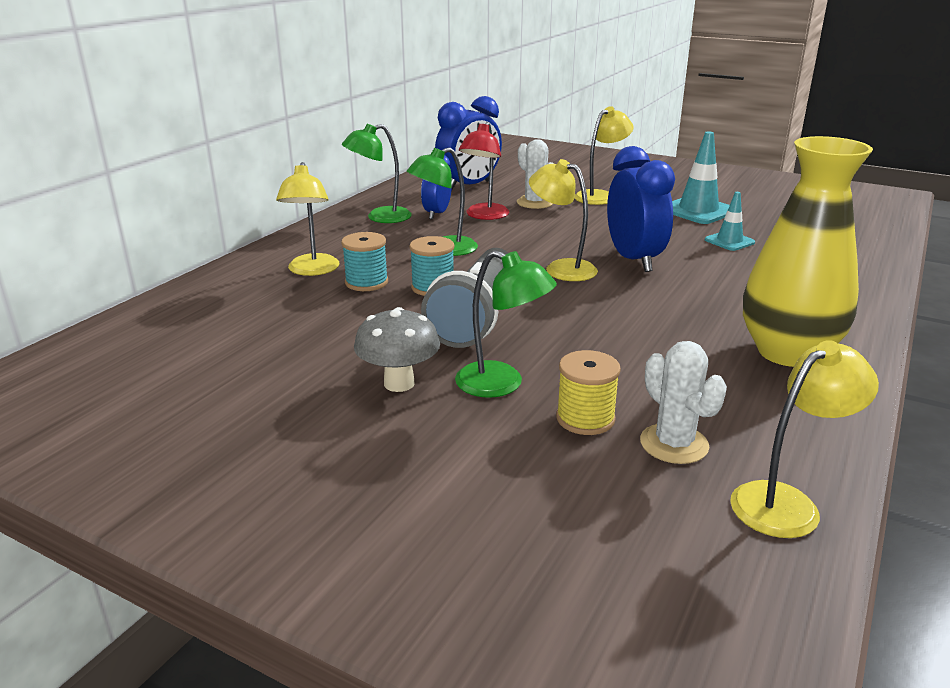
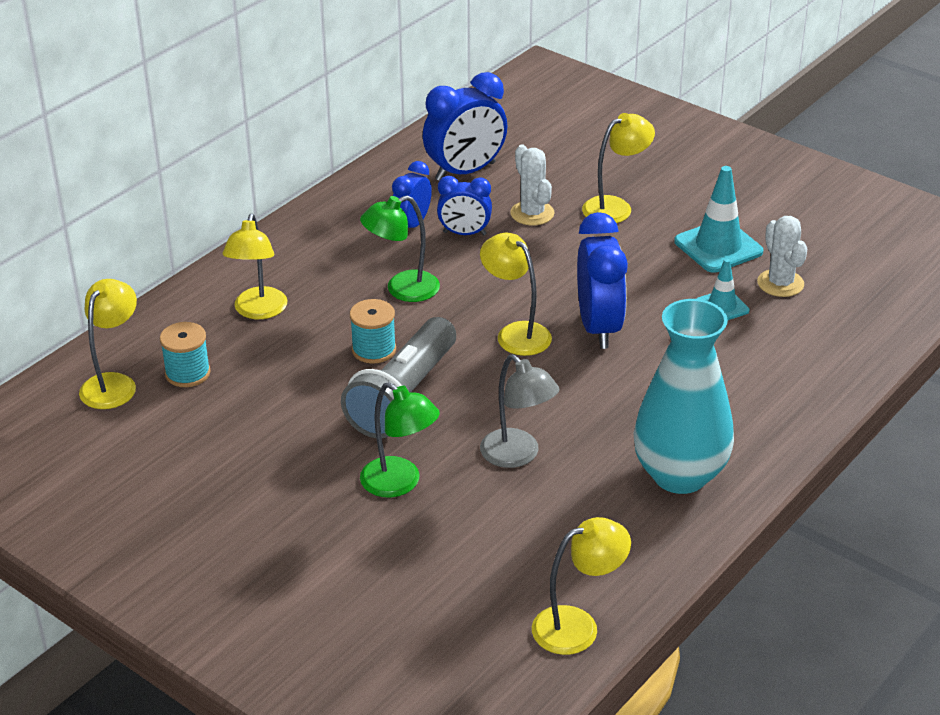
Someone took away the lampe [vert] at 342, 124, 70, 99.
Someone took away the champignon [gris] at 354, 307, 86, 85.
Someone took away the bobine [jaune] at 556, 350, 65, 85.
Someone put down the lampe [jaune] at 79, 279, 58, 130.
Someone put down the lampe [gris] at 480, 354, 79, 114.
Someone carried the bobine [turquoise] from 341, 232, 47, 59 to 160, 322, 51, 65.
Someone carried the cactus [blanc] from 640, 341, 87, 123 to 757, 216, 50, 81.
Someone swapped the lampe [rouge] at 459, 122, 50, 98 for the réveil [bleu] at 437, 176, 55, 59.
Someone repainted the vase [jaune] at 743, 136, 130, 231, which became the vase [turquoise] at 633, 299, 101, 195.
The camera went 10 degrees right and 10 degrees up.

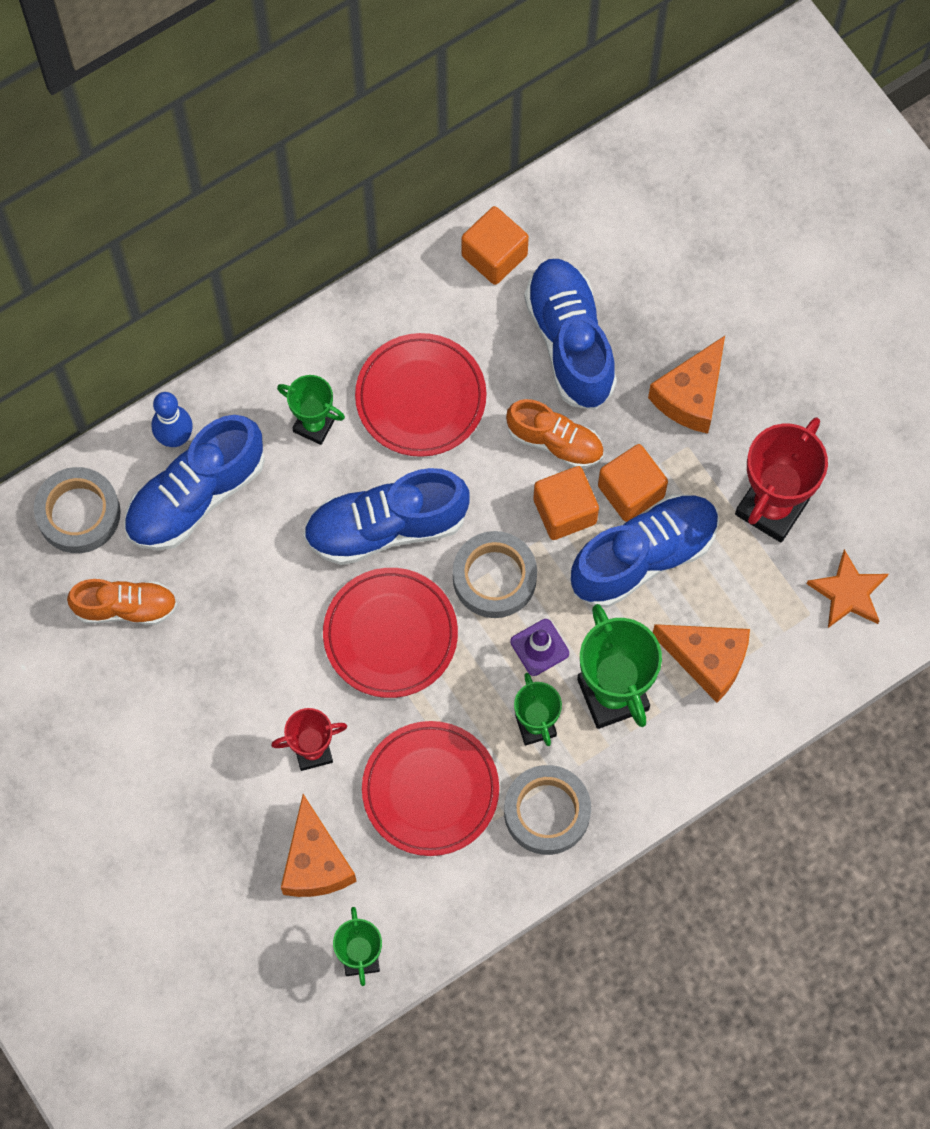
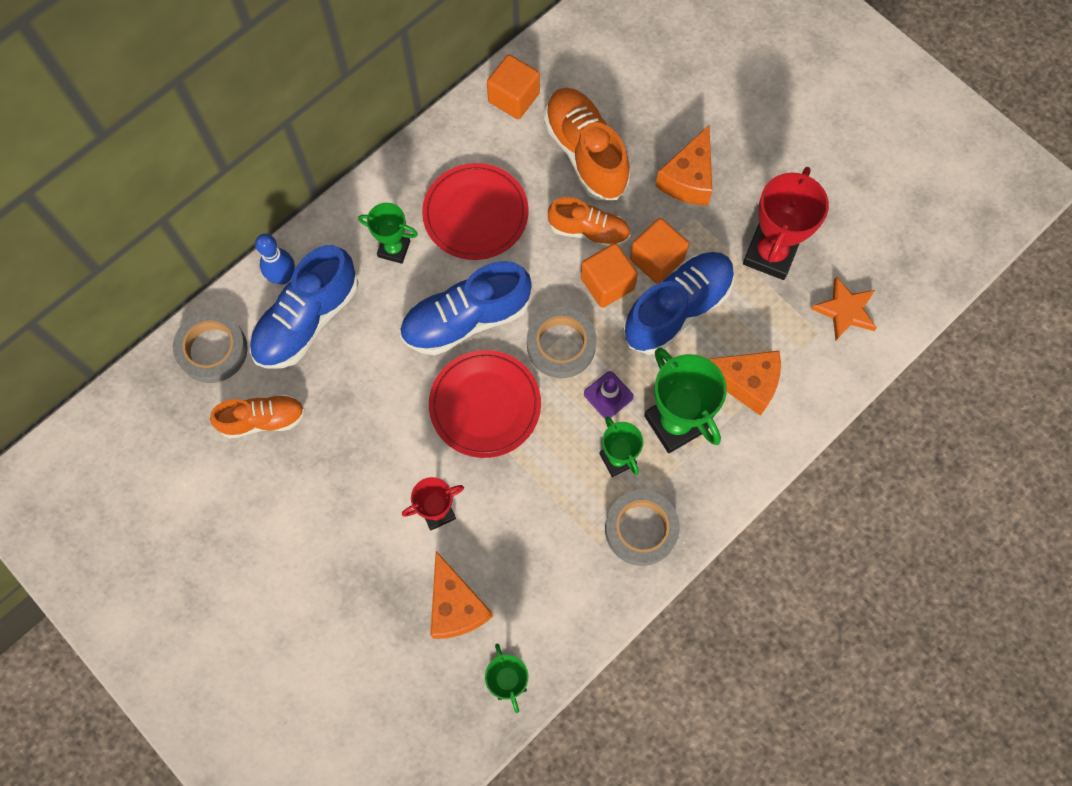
Someone took away the assiette [rouge] at 362, 721, 137, 135.
Someone repainted the chaussure [bleu] at 524, 259, 93, 151, which became the chaussure [orange] at 544, 88, 86, 112.
The camera went 10 degrees left and 0 degrees up.

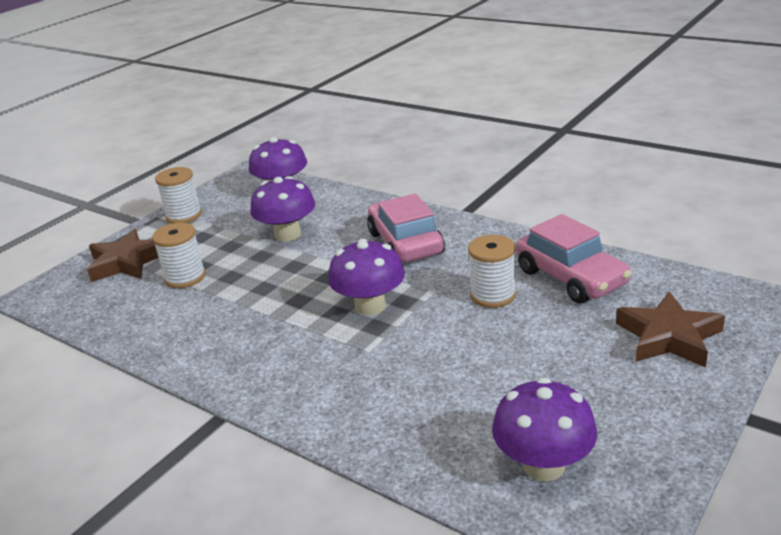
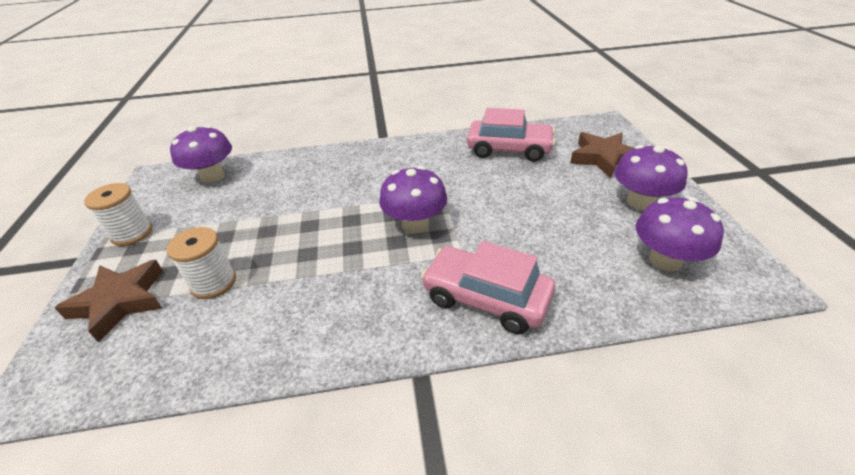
Someone took away the bobine [blanc] at 468, 235, 48, 73.
Someone carried the champignon [violet] from 250, 176, 65, 66 to 614, 145, 74, 65.
Someone carried the voiture [rose] from 367, 193, 78, 69 to 421, 241, 134, 93.
The camera went 45 degrees left and 10 degrees up.

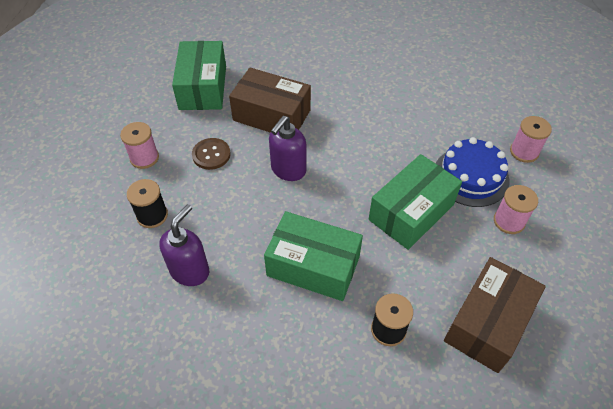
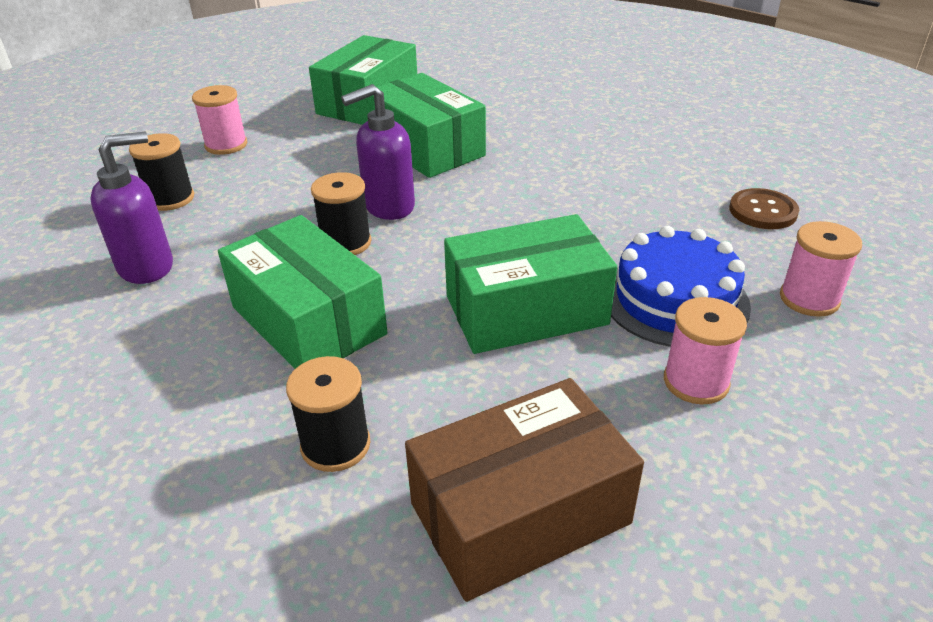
Someone put down the bobine [noir] at 311, 172, 60, 83.
Someone carried the bouton [marron] from 192, 138, 39, 32 to 729, 188, 70, 41.
Someone repainted the boîte [marron] at 229, 68, 82, 64, which became the boîte [vert] at 366, 73, 120, 105.
The camera went 30 degrees right and 15 degrees down.

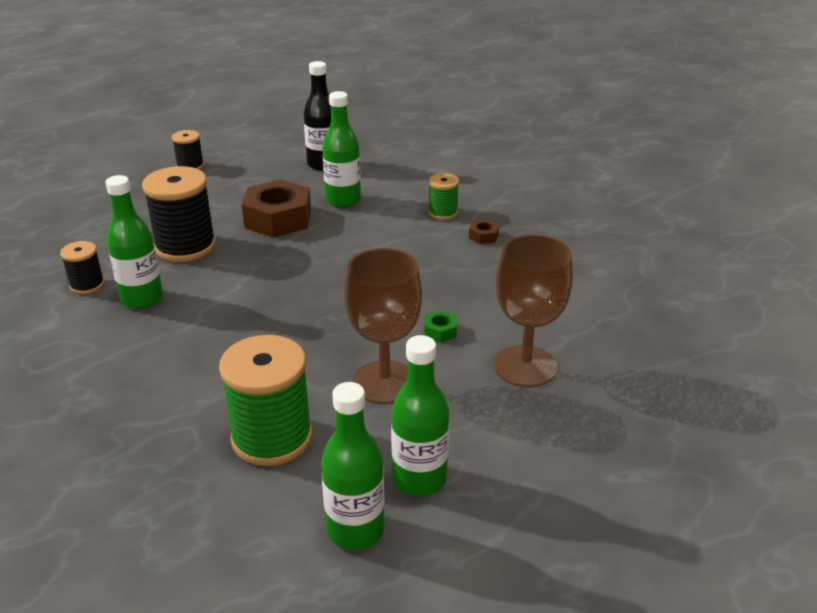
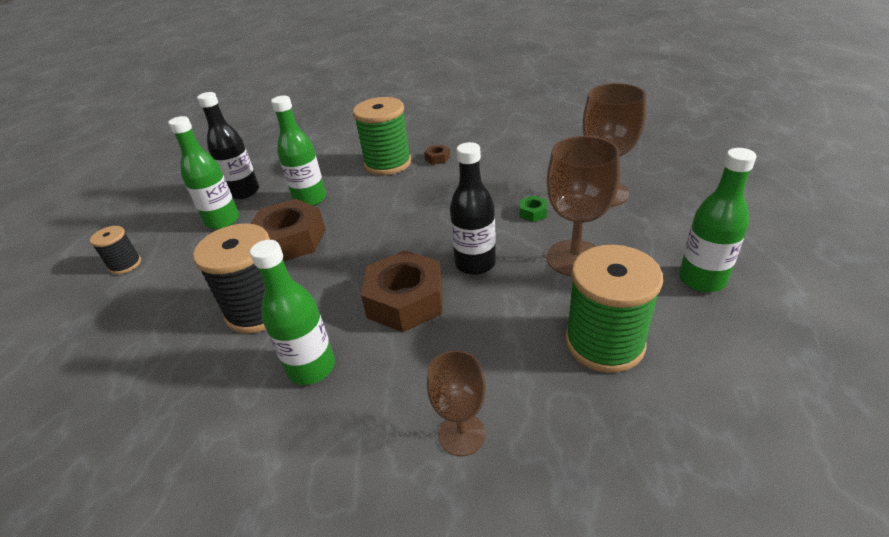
Someone took away the bobine [noir] at 60, 241, 44, 53.
Someone put down the écrou [marron] at 361, 250, 82, 82.
Someone put down the verre à pied [marron] at 427, 350, 59, 106.
Someone put down the bouteille [noir] at 450, 142, 46, 133.
Someone carried the bouteille [vert] from 321, 382, 63, 168 to 168, 116, 71, 114.
Someone scaled the bobine [vert] at 428, 173, 31, 47 by 1.91.
The camera went 50 degrees left and 5 degrees up.

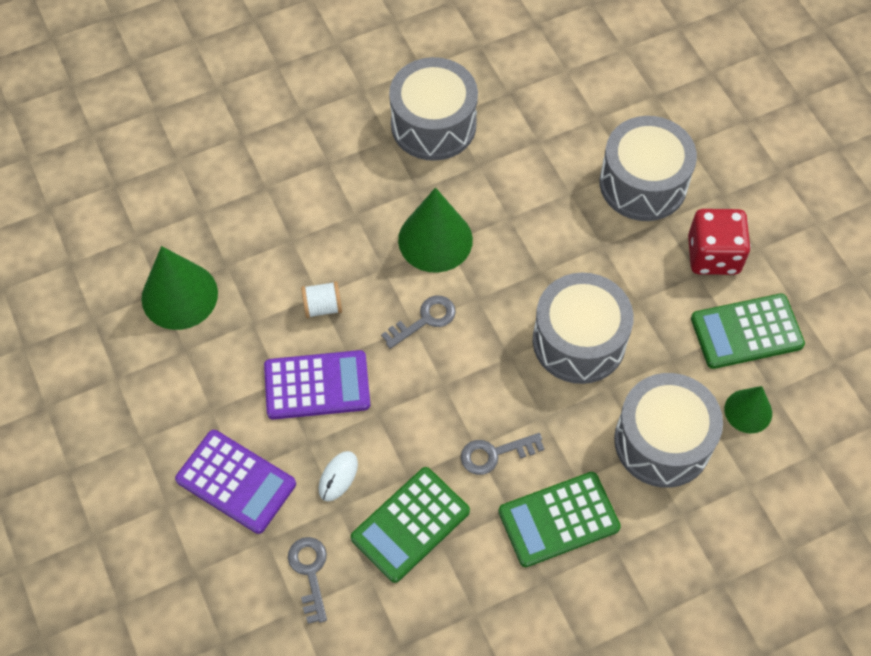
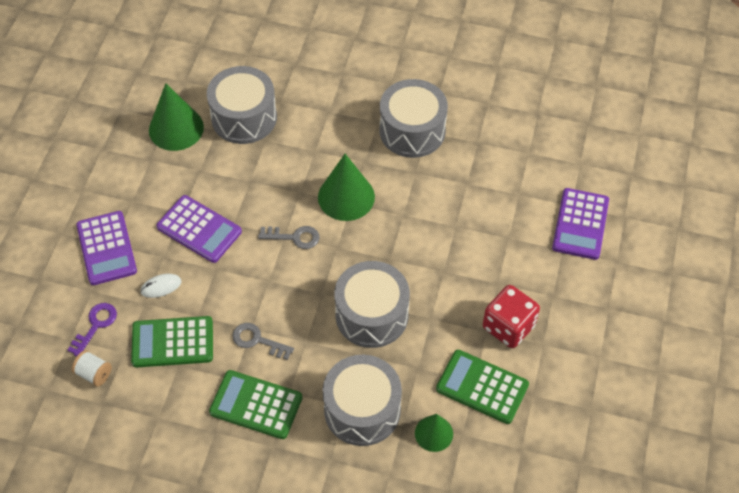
Someone put down the calculatrice [violet] at 552, 188, 57, 72.
Someone carried the bobine [blanc] from 301, 281, 41, 37 to 72, 350, 40, 37.
Someone carried the tambour [gris] from 600, 116, 97, 105 to 207, 66, 70, 78.
Someone repainted the clé [gris] at 288, 537, 39, 87, which became the clé [violet] at 68, 303, 49, 53.
The camera went 40 degrees right and 5 degrees down.

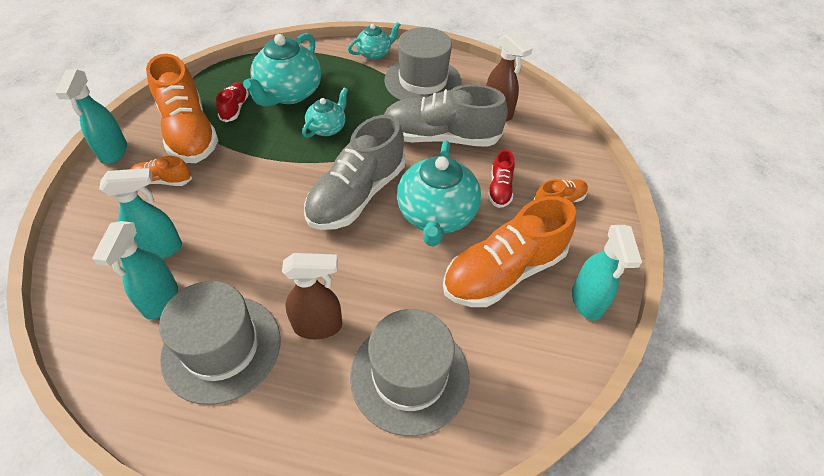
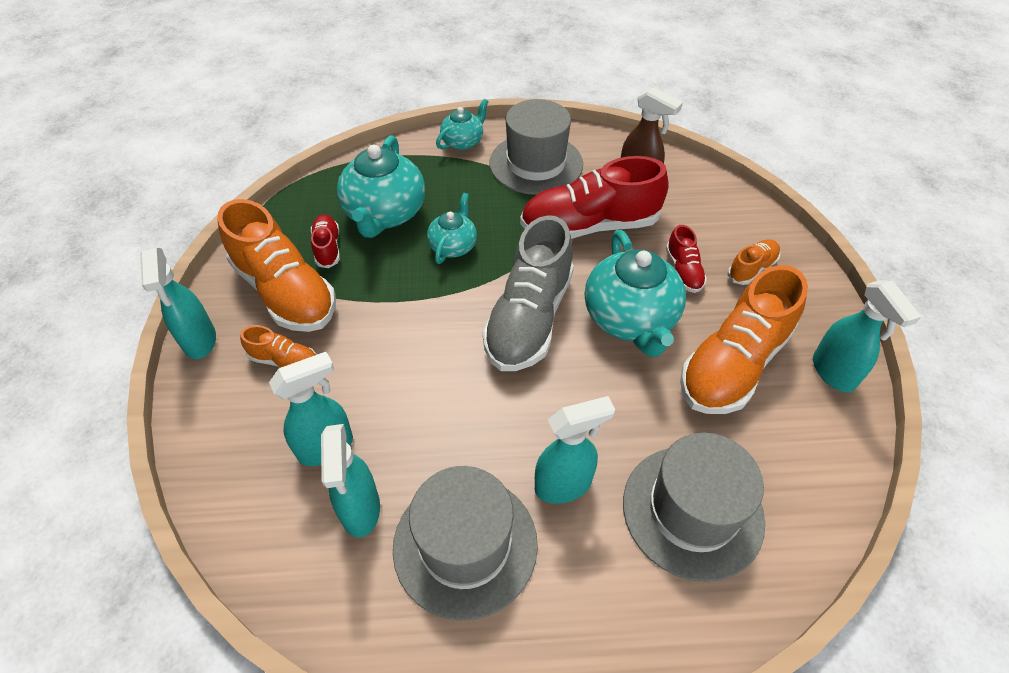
Someone repainted the vaporisateur [marron] at 282, 253, 60, 86, which became the vaporisateur [turquoise] at 535, 396, 80, 108.
Someone repainted the chaussure [gris] at 384, 84, 124, 63, which became the chaussure [rouge] at 520, 156, 149, 83.
Someone rotated the chaussure [orange] at 131, 156, 61, 30 by 150 degrees counterclockwise.
The camera went 15 degrees left and 0 degrees up.

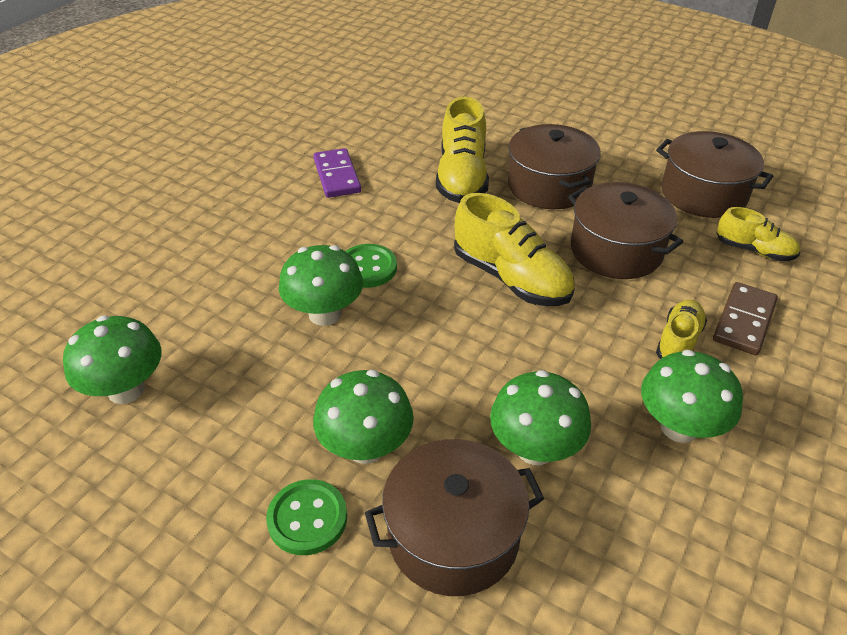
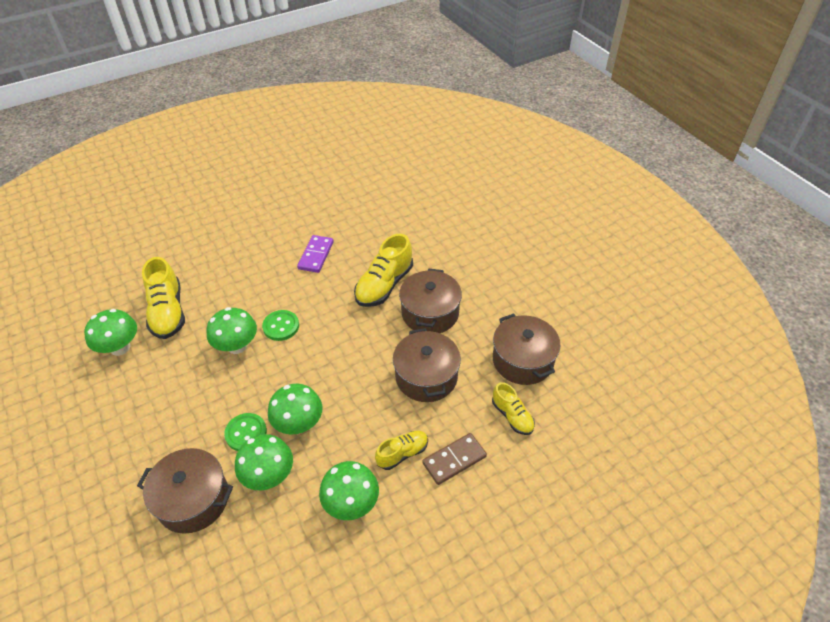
Someone carried the bouton [vert] from 266, 479, 81, 76 to 224, 413, 43, 38.
Someone carried the champignon [vert] from 313, 370, 101, 94 to 268, 384, 55, 51.
Someone carried the chaussure [jaune] from 454, 193, 121, 113 to 142, 257, 43, 82.
The camera went 30 degrees right and 5 degrees up.

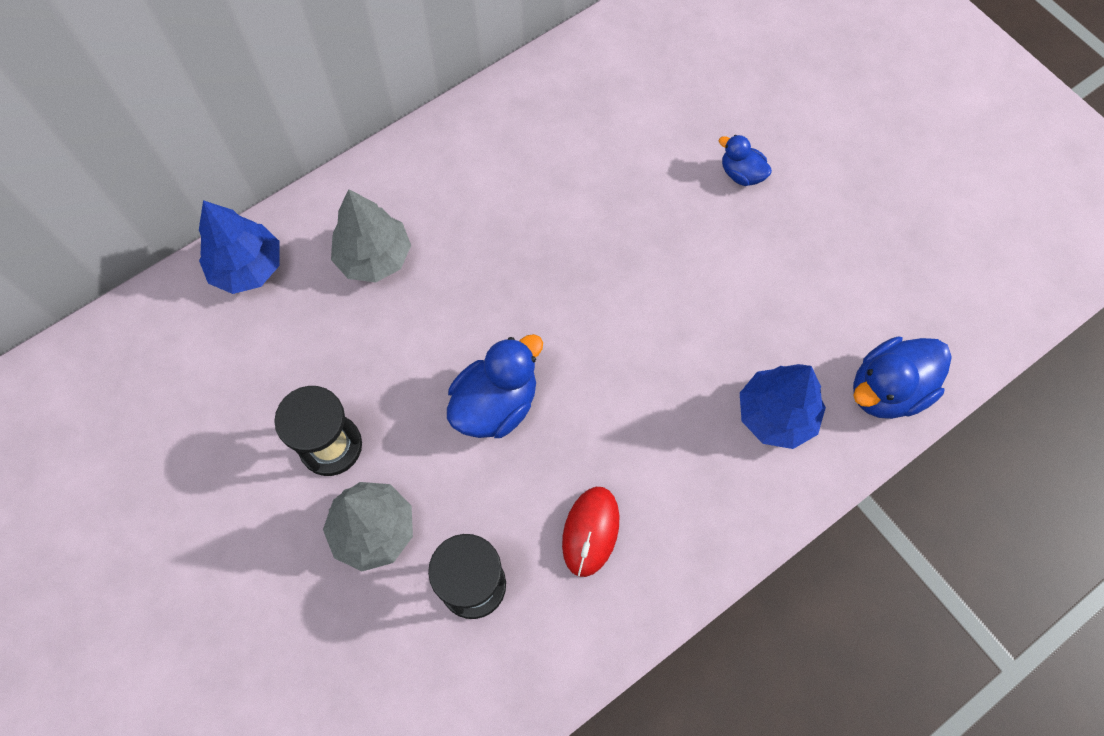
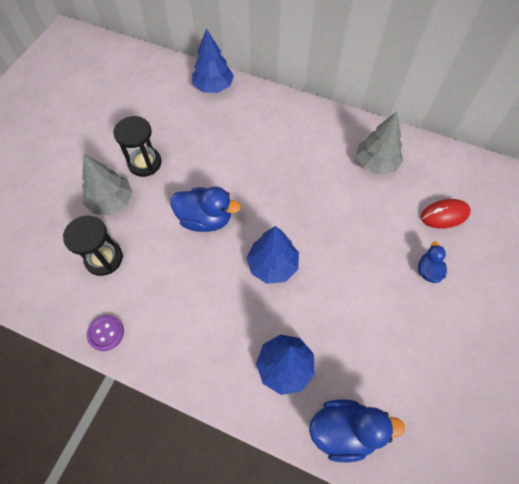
Someone put down the bouton [violet] at 87, 315, 37, 36.
Someone put down the arbre [bleu] at 246, 226, 53, 58.
Someone carried the arbre [gris] from 331, 189, 80, 93 to 356, 112, 47, 63.
Someone carried the souris [rouge] from 562, 487, 57, 90 to 421, 199, 50, 29.
Someone rotated the canard [bleu] at 853, 336, 99, 83 by 150 degrees clockwise.
The camera went 60 degrees right and 5 degrees down.

